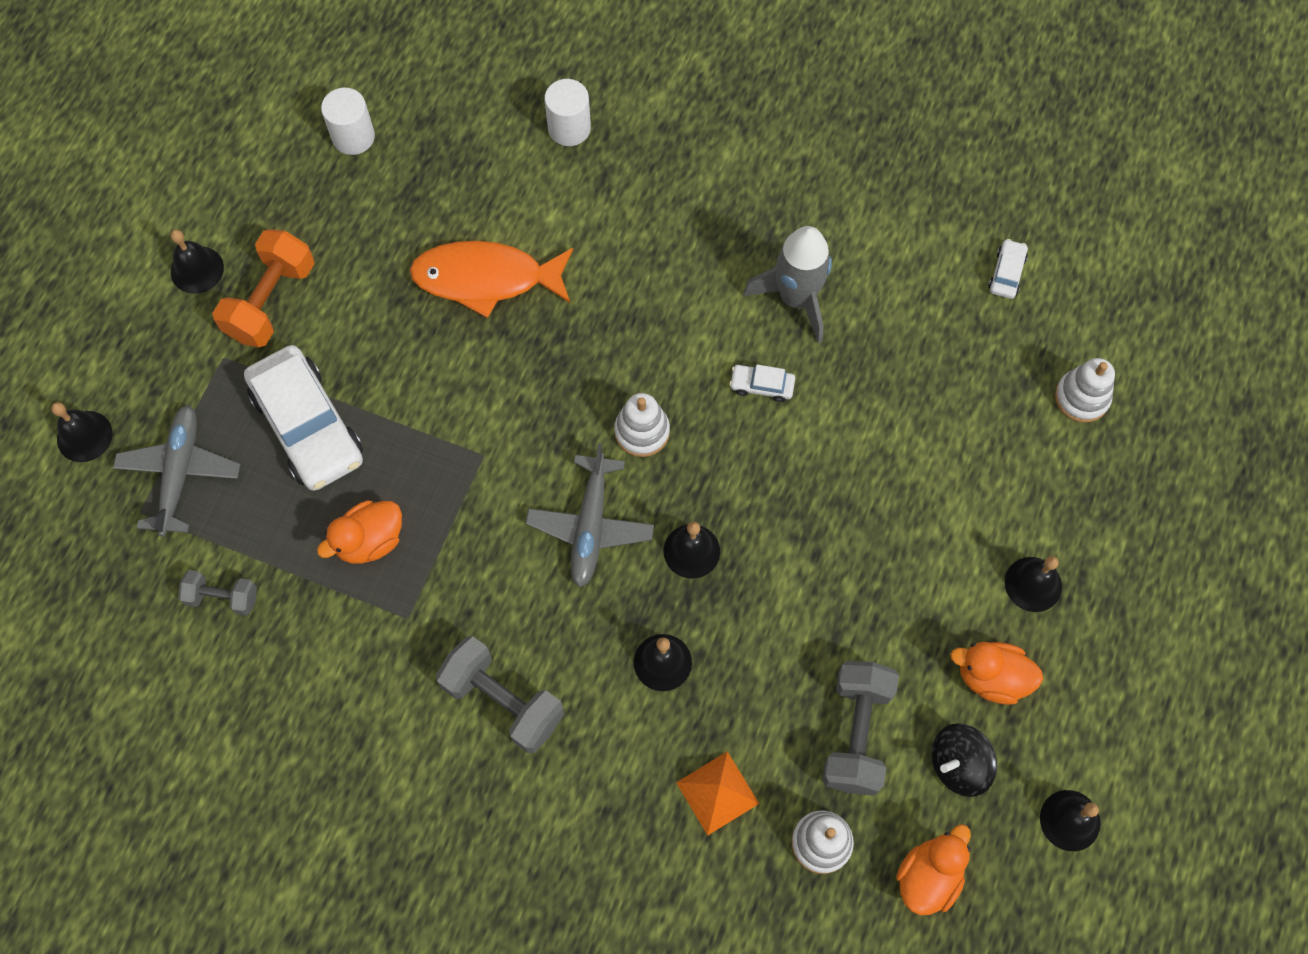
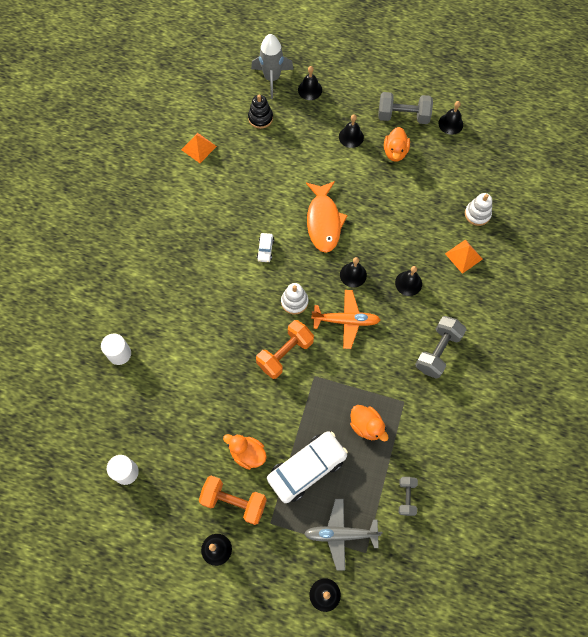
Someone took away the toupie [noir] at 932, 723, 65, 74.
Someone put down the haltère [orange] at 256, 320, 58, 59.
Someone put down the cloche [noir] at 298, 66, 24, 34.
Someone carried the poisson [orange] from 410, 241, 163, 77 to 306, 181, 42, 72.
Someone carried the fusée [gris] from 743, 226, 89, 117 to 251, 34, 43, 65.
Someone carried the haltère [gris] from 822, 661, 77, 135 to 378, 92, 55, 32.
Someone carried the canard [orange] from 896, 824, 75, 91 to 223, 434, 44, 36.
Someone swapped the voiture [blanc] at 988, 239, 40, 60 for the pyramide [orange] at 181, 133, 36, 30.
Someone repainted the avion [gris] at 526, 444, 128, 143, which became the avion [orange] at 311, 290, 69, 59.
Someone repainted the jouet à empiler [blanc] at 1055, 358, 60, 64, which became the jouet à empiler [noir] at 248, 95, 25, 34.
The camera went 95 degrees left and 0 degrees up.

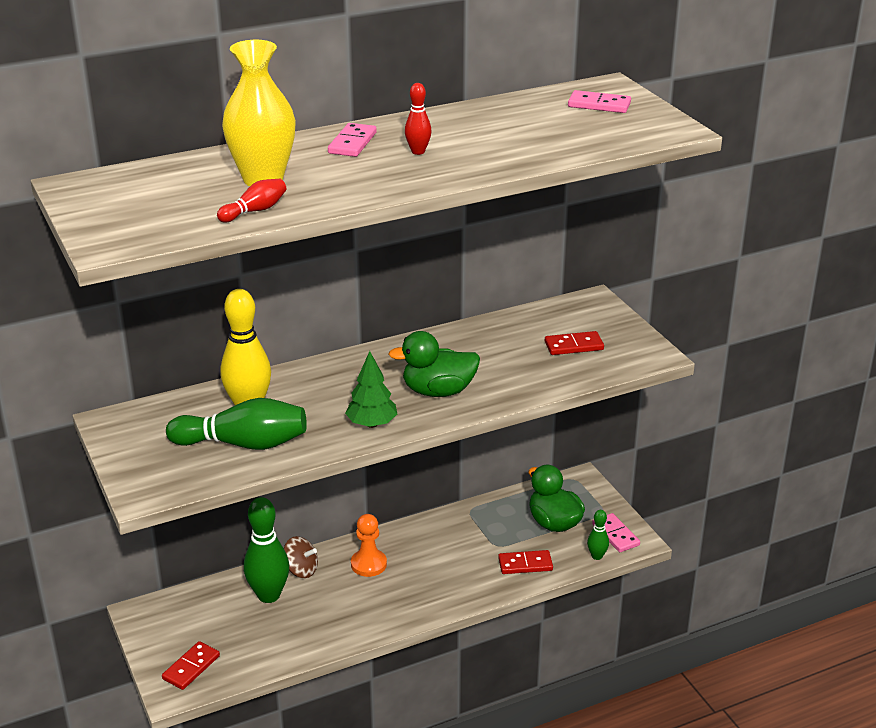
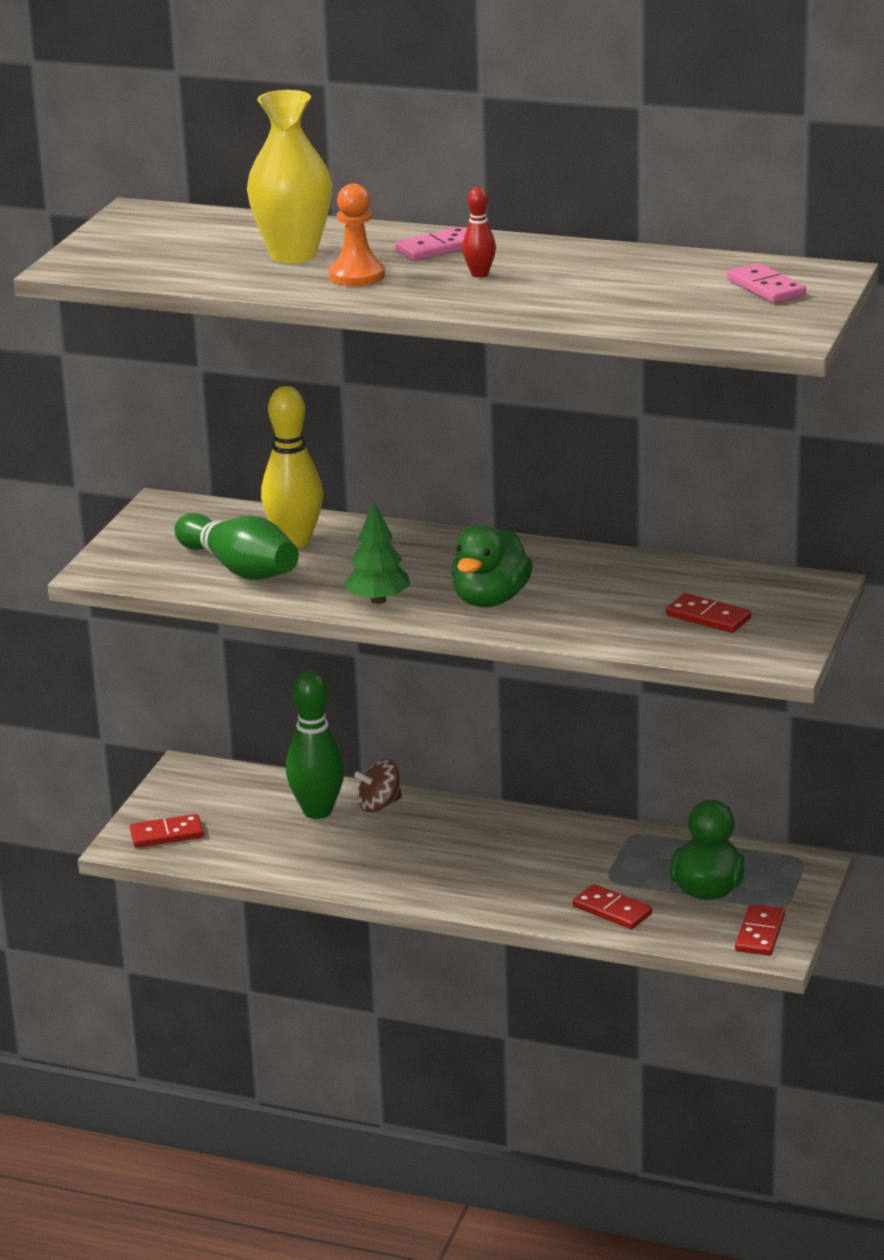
Someone took away the quille [rouge] at 217, 179, 70, 44.
Someone took away the quille [vert] at 587, 510, 22, 50.
Someone carried the pion [orange] from 351, 514, 36, 63 to 329, 184, 56, 102.
Someone repainted the domino [rose] at 592, 513, 48, 39, which became the domino [rouge] at 735, 904, 50, 52.
Someone rotated the toupie [marron] at 284, 536, 34, 42 by 90 degrees clockwise.
Someone rotated the canard [vert] at 388, 331, 92, 66 by 105 degrees counterclockwise.
The camera went 45 degrees right and 5 degrees down.

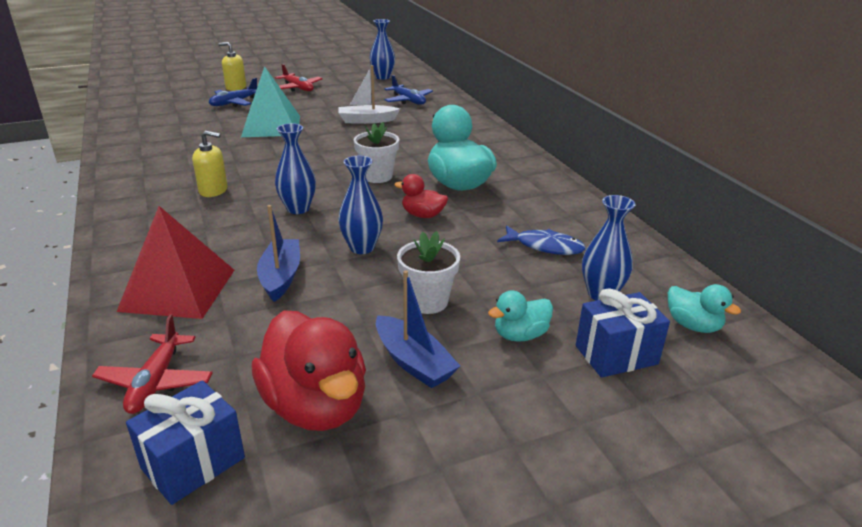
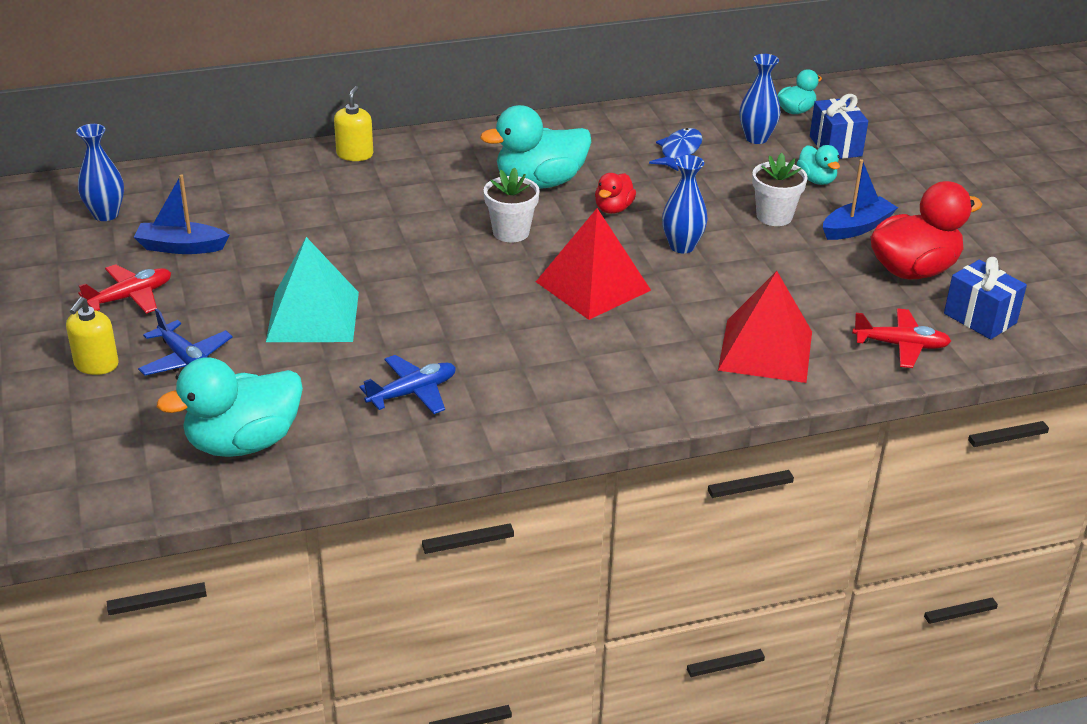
Someone took away the bateau [blanc] at 339, 65, 61, 59.
Someone put down the canard [turquoise] at 157, 357, 146, 100.
Someone carried the distributeur de savon [jaune] from 192, 130, 36, 67 to 334, 86, 39, 75.
Someone carried the bateau [bleu] from 257, 205, 43, 97 to 134, 174, 95, 80.
Someone carried the avion [bleu] from 384, 75, 49, 30 to 360, 355, 96, 59.
Someone swapped the vase [bleu] at 275, 123, 41, 91 for the pyramide [rouge] at 536, 208, 115, 112.
The camera went 85 degrees left and 5 degrees up.

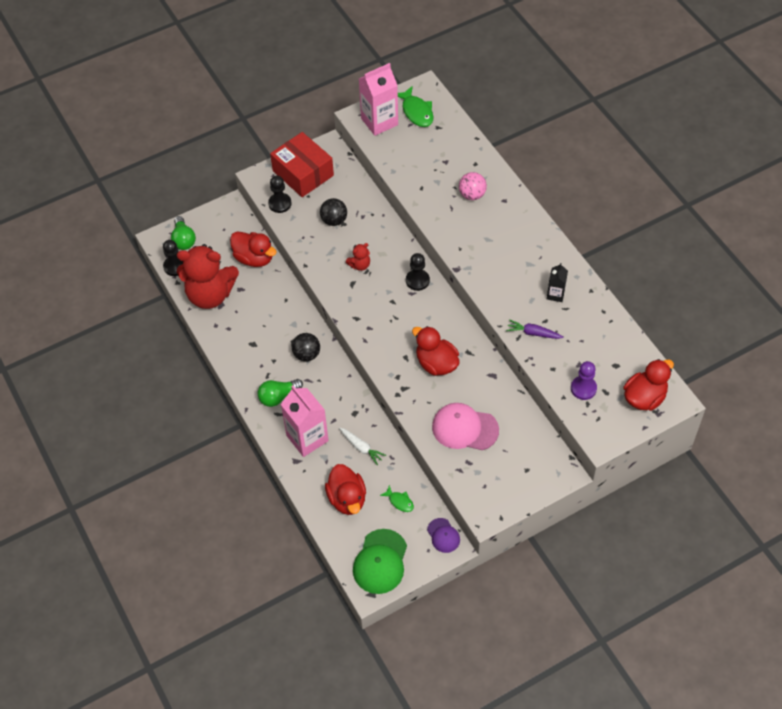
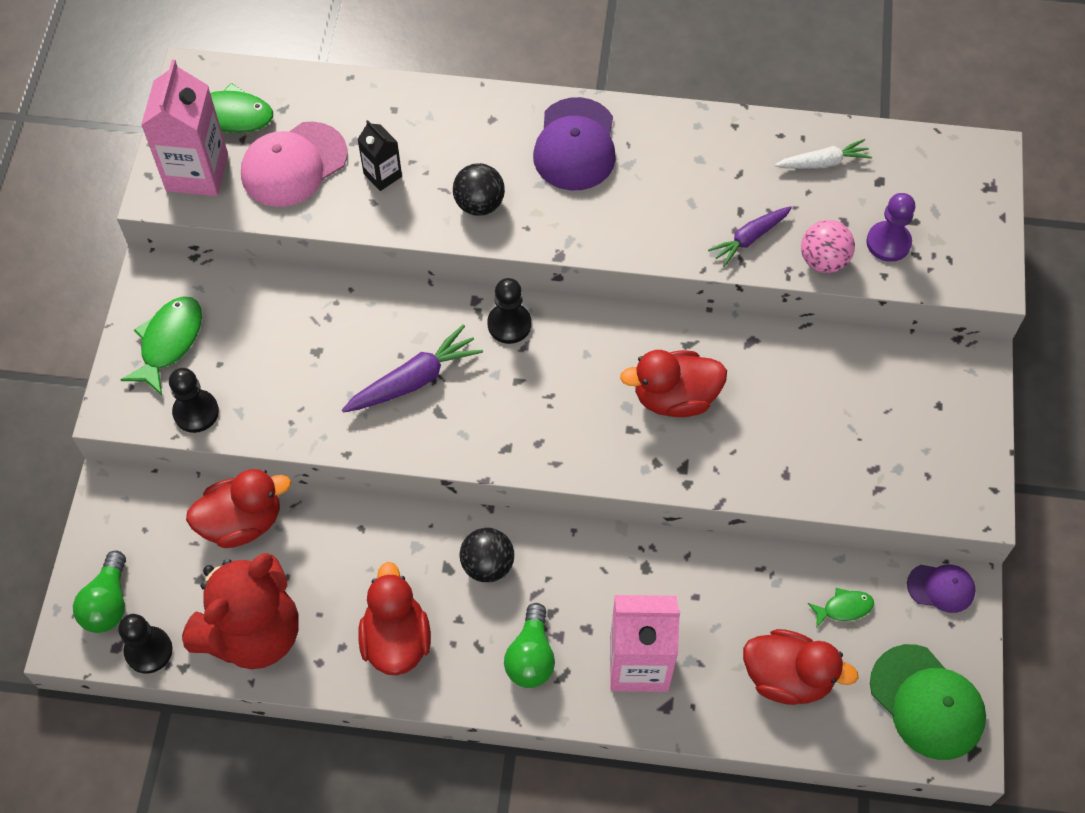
Someone put down the casquette [violet] at 533, 97, 83, 93.
Someone carried the balle [noir] from 320, 198, 27, 28 to 453, 163, 52, 53.
Someone carried the carotte [blanc] from 339, 427, 47, 38 to 775, 139, 97, 30.
Someone carried the casquette [rose] from 432, 403, 67, 47 to 241, 121, 107, 86.
Someone carried the balle [rose] from 459, 172, 28, 28 to 801, 220, 54, 53.
Someone carried the brique de lait [noir] from 547, 263, 21, 39 to 357, 120, 45, 71.
Someone carried the canard [rouge] from 624, 359, 50, 52 to 358, 562, 73, 113.
Someone swapped the boîte [rouge] at 270, 132, 64, 65 for the poisson [vert] at 121, 296, 81, 99.
Someone swapped the ours en peluche [rouge] at 346, 243, 24, 28 for the carotte [violet] at 342, 325, 141, 88.
Someone rotated the ampoule [vert] at 171, 216, 25, 34 by 75 degrees clockwise.
The camera went 55 degrees left and 5 degrees up.

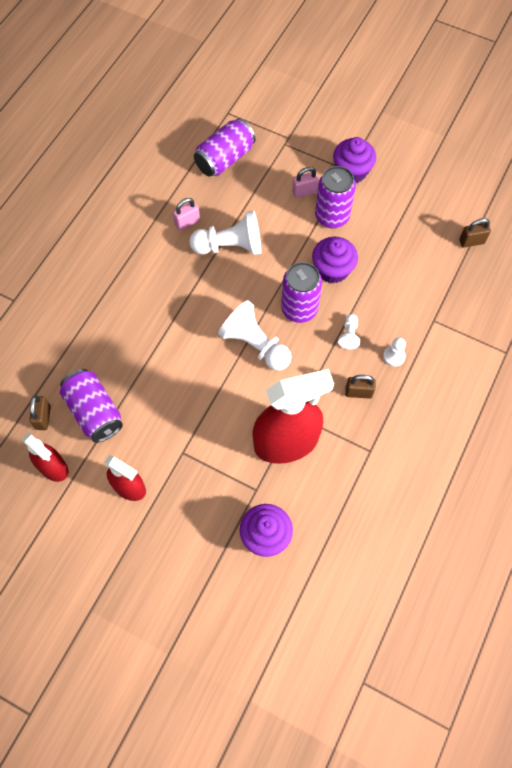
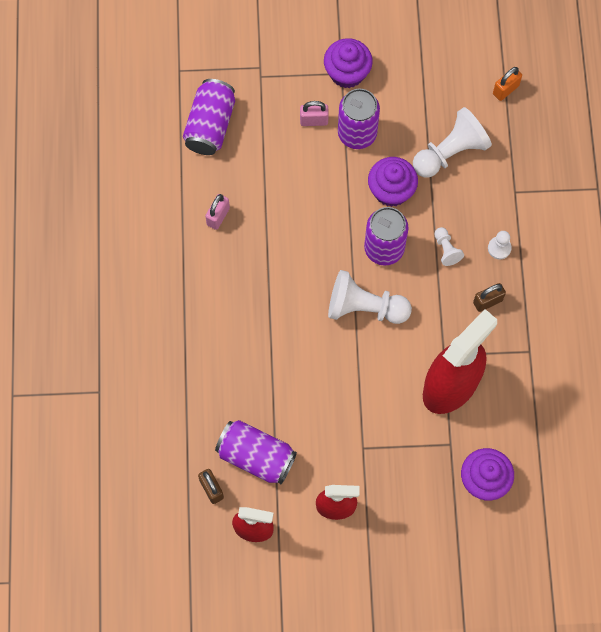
Someone carried the pion [blanc] from 189, 211, 72, 44 to 413, 107, 79, 70.
Someone repainted the cadenas [marron] at 459, 218, 32, 29, which became the cadenas [orange] at 493, 67, 29, 34.
Someone rotated the cadenas [rose] at 292, 167, 27, 31 by 45 degrees clockwise.
The camera went 30 degrees left and 5 degrees up.

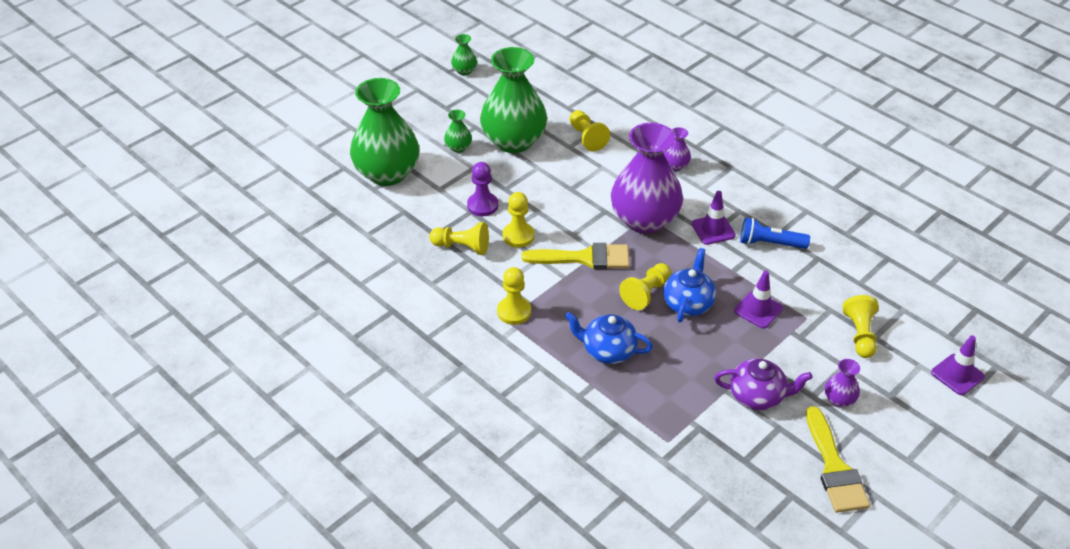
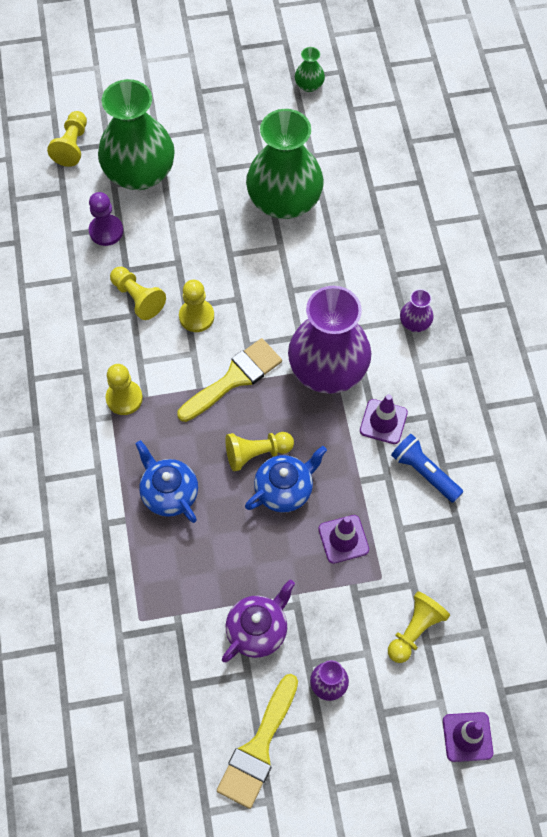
Someone took away the vase [vert] at 444, 110, 28, 43.
Someone carried the pion [violet] from 467, 162, 31, 54 to 89, 192, 34, 54.
Someone carried the pion [jaune] from 569, 110, 41, 41 to 47, 111, 40, 56.
Someone rotated the pinceau [jaune] at 521, 243, 109, 26 by 75 degrees counterclockwise.
Someone rotated the théière [violet] at 714, 359, 98, 51 by 90 degrees counterclockwise.
The camera went 35 degrees right and 20 degrees up.

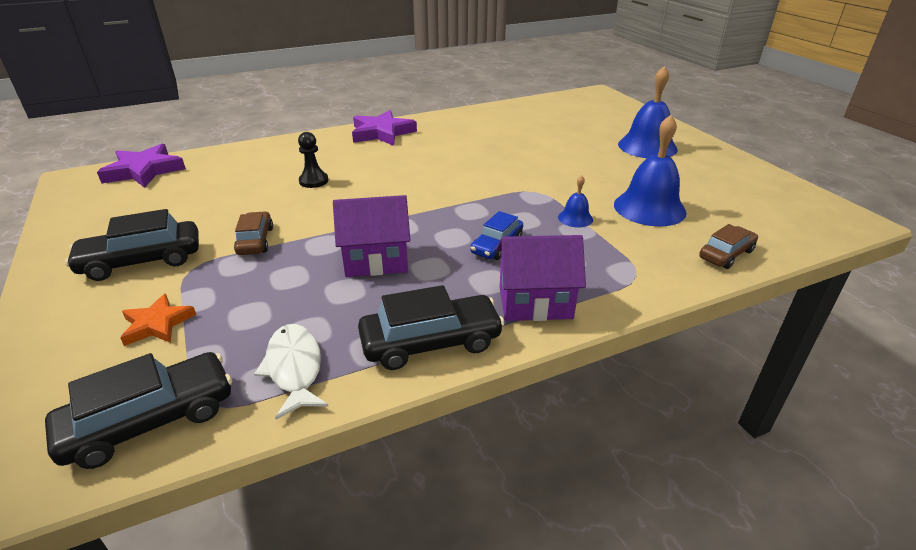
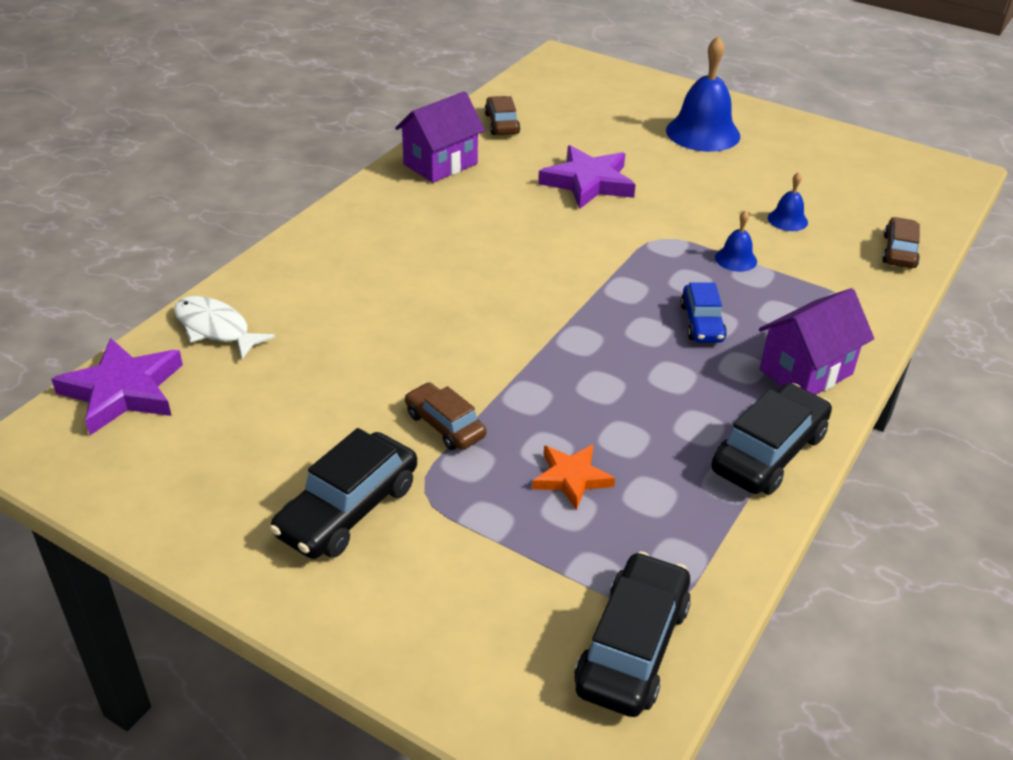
Someone took away the pion [noir] at 298, 132, 30, 56.
Someone put down the voiture [marron] at 485, 96, 35, 39.
Someone carried the étoile [orange] from 120, 294, 76, 52 to 532, 445, 83, 65.
Someone carried the poisson [blanc] from 254, 324, 75, 96 to 174, 296, 101, 63.
Someone carried the maison [violet] from 333, 195, 77, 82 to 395, 91, 90, 92.
Someone carried the étoile [violet] from 352, 110, 65, 36 to 538, 145, 98, 64.
Someone scaled the cloche [bleu] at 614, 115, 73, 111 by 0.48.
The camera went 35 degrees left and 5 degrees up.

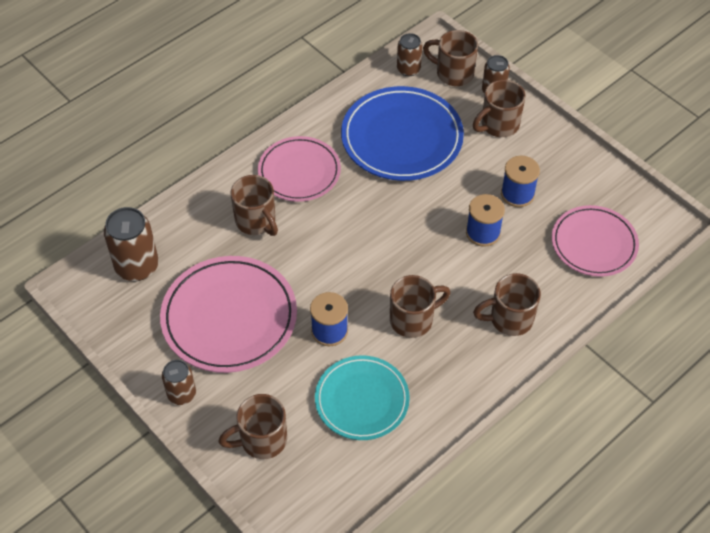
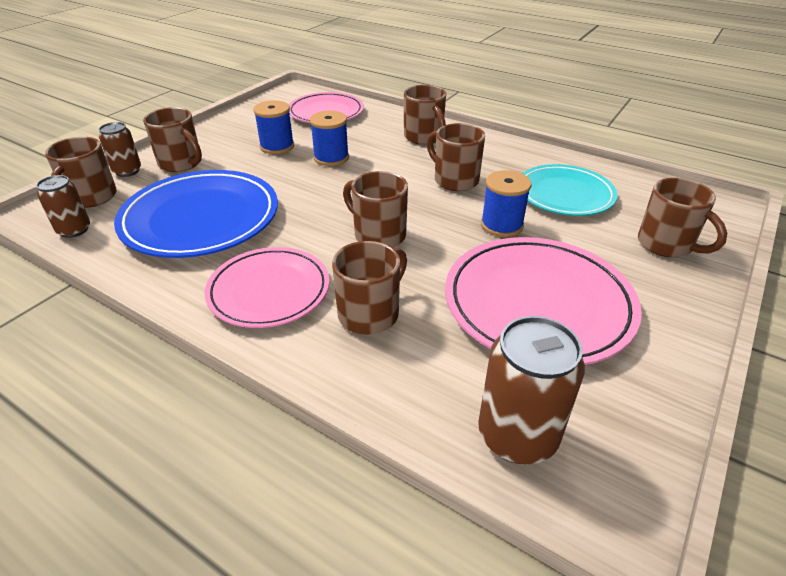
Someone took away the canette [marron] at 162, 360, 34, 45.
Someone put down the tasse [marron] at 343, 171, 65, 77.
The camera went 105 degrees left and 15 degrees down.

